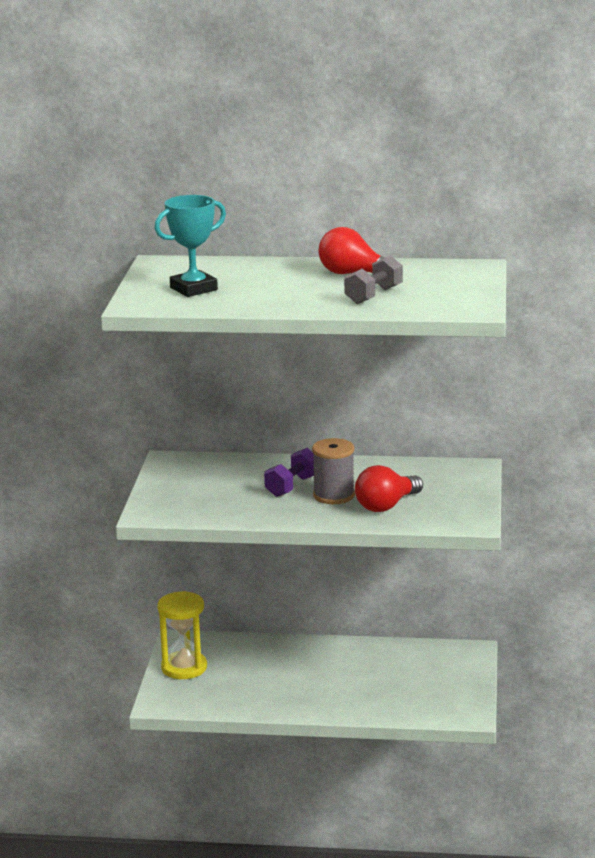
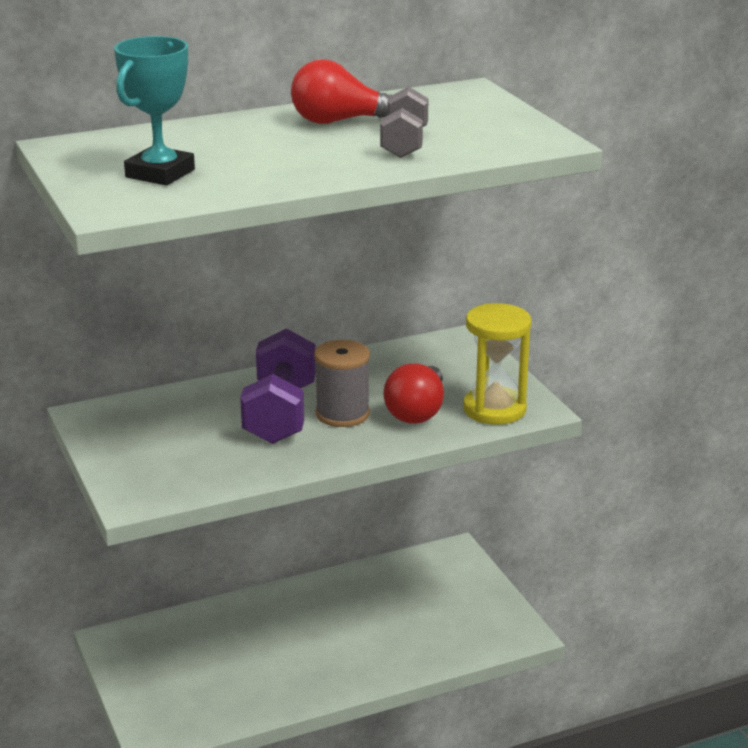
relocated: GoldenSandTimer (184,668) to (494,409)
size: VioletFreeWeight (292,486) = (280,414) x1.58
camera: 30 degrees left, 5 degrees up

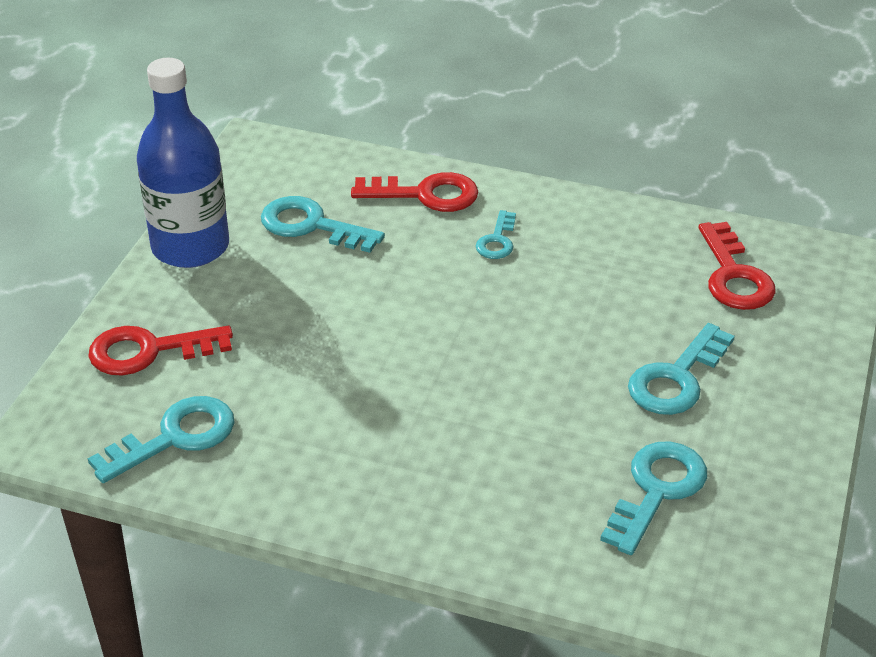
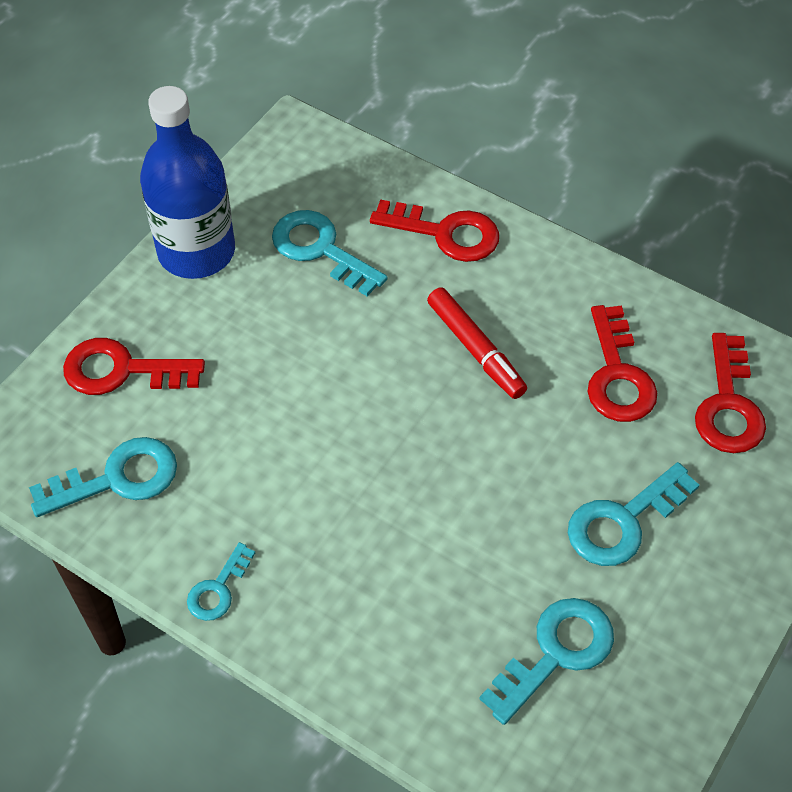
appeared: ScarletFeltPen (476,349); ScarletLatchkey (617,375)
relocated: TealLatchkey (497,240) to (218,589)
camera: 15 degrees right, 15 degrees up

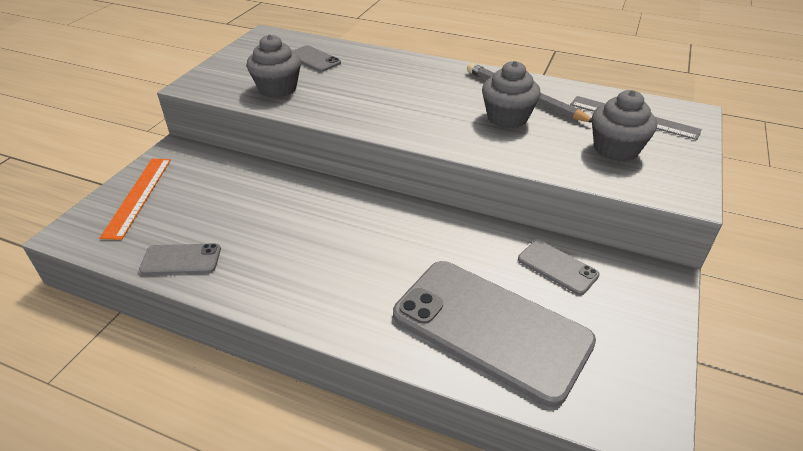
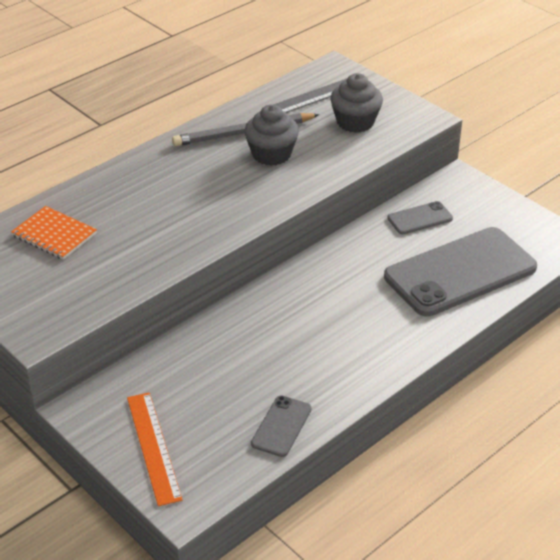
missing: GreyFairyCake (277,88)
exchanged: GreyPhone (314,59) to OrangeColouredExerciseBook (54,234)
spun: OrangeColouredStraightedge (138,196) = (153,447) 45 degrees clockwise
camera: 65 degrees left, 0 degrees up

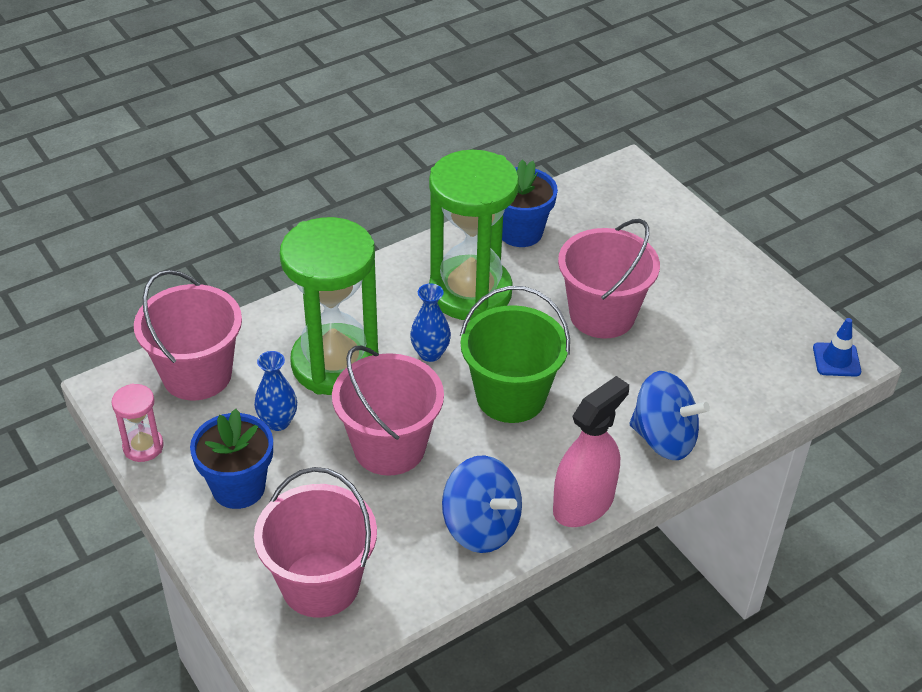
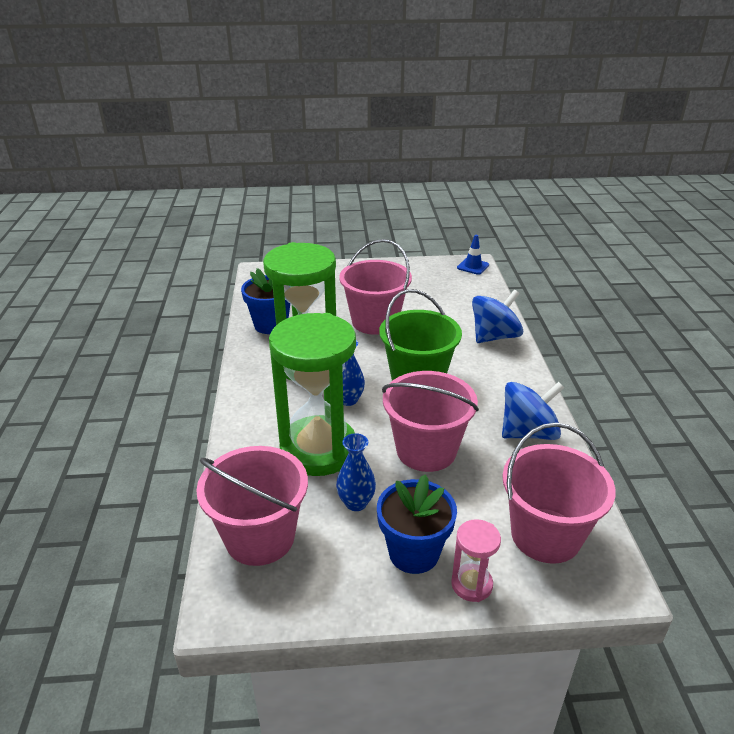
missing: RosePinkSprayer (583,504)
relocated: RosePinkSandTimer (143,447) to (471,584)
camera: 60 degrees left, 10 degrees down

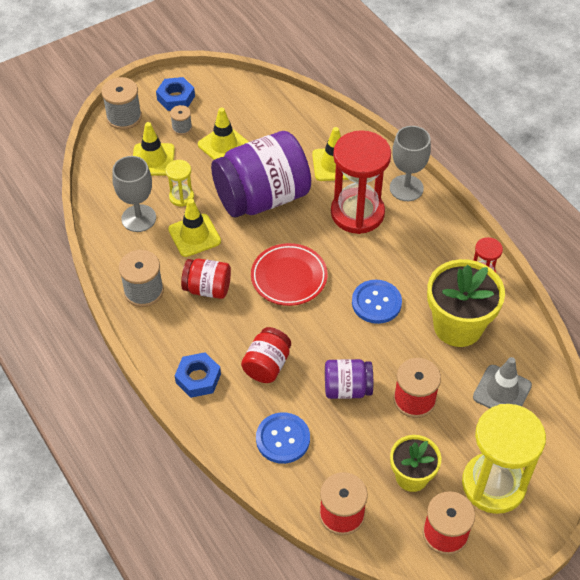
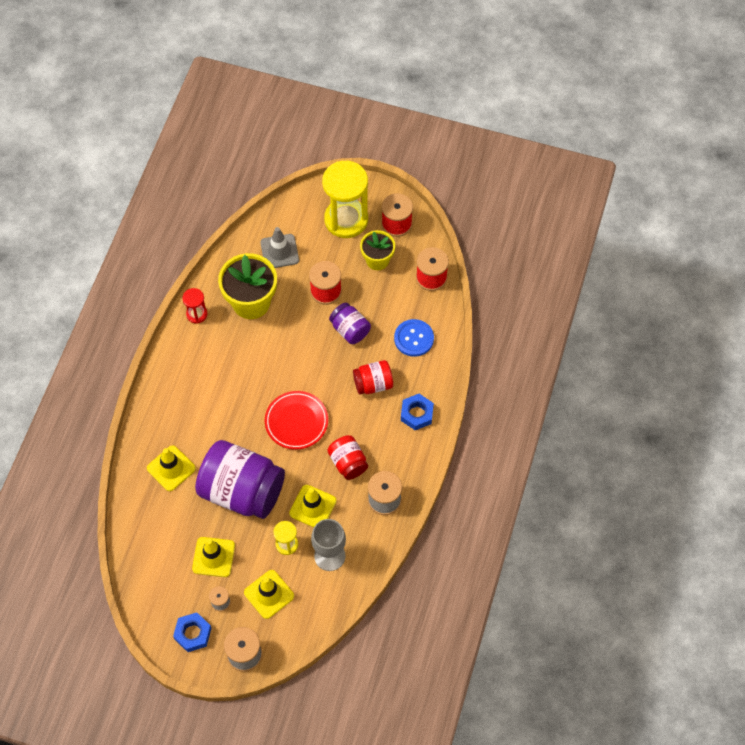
missing: ScarletSandTimer (357,213); CobaltShirtButton (376,303); GreyGoblet (406,188)
camera: 130 degrees left, 10 degrees up

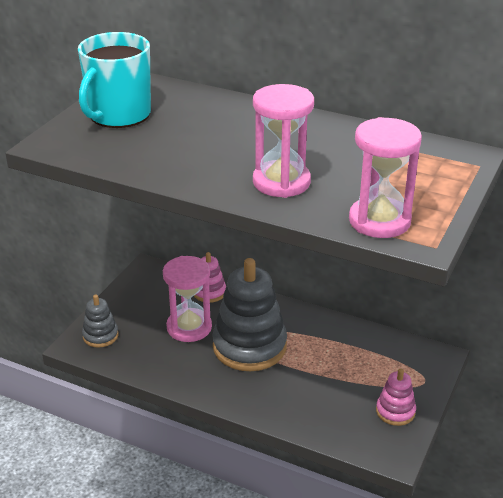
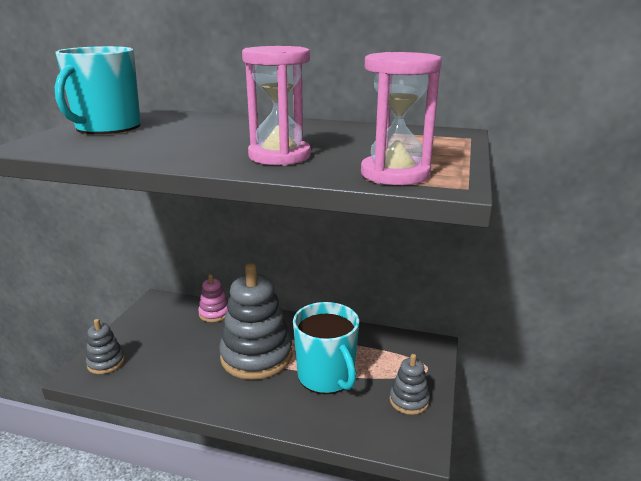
missing: RosePinkSandTimer (189,327)
appeared: TealMug (326,376)
colour: RosePinkStackingToy (395,411) to GreyStackingToy (409,400)
camera: 10 degrees left, 10 degrees down

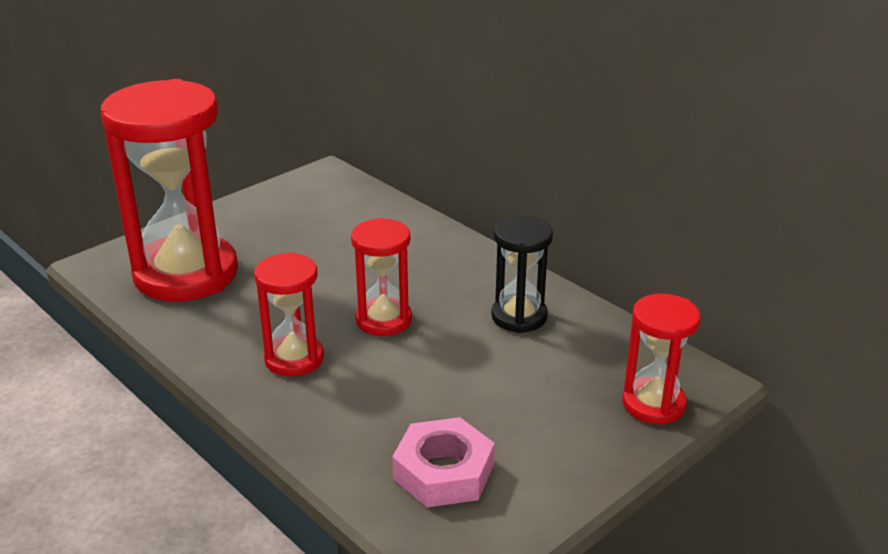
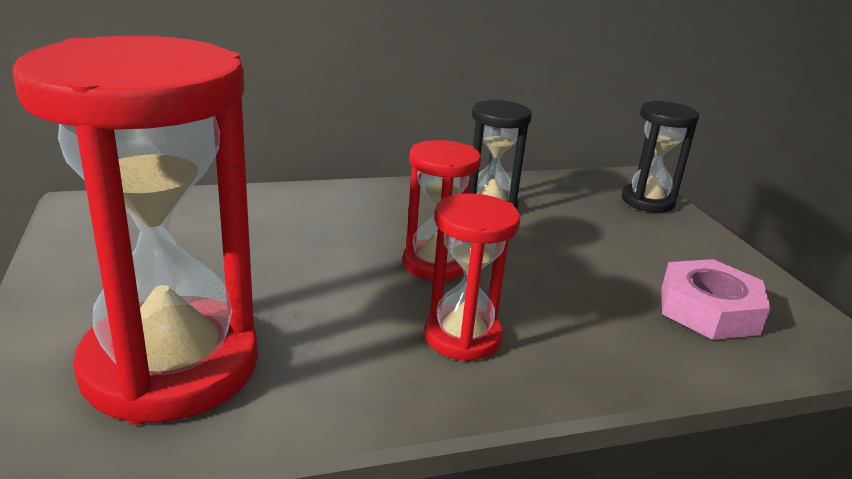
colour: ScarletSandTimer (653,404) to BlackSandTimer (647,201)
camera: 65 degrees left, 5 degrees down

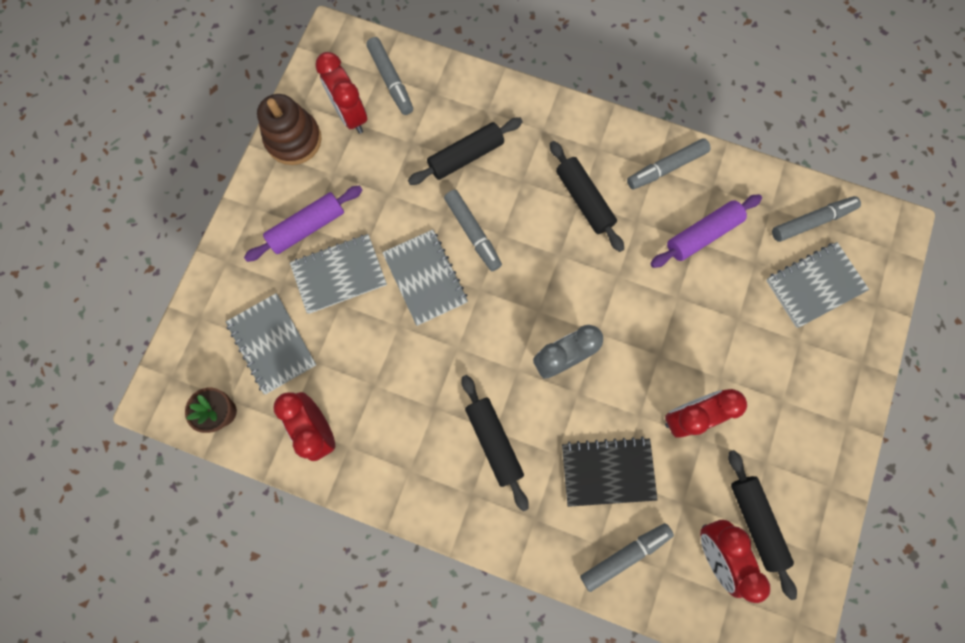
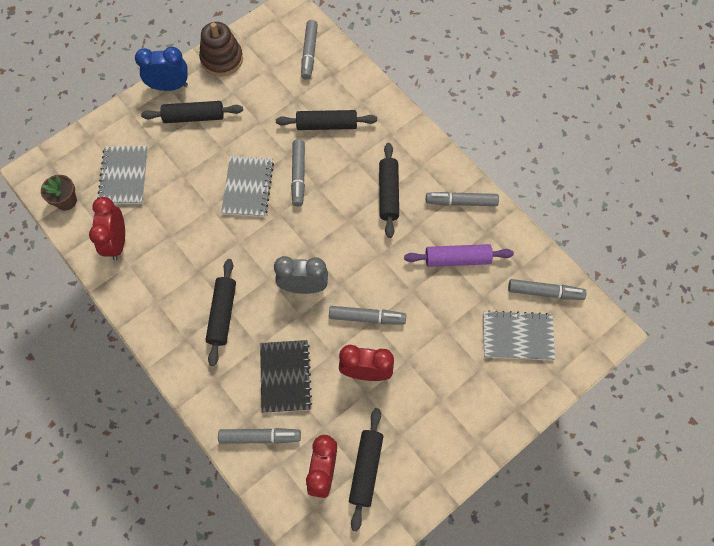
missing: GreyExerciseBook (339,274); ScarletAlarmClock (350,115)
appeared: CobaltAlarmClock (169,86); GreyFeltPen (367,318)
colour: VioletRollingPin (307,227) to BlackRollingPin (194,117)
spun: BlackExerciseBook (607,471) = (285,377) 60 degrees clockwise
camera: 30 degrees right, 10 degrees down

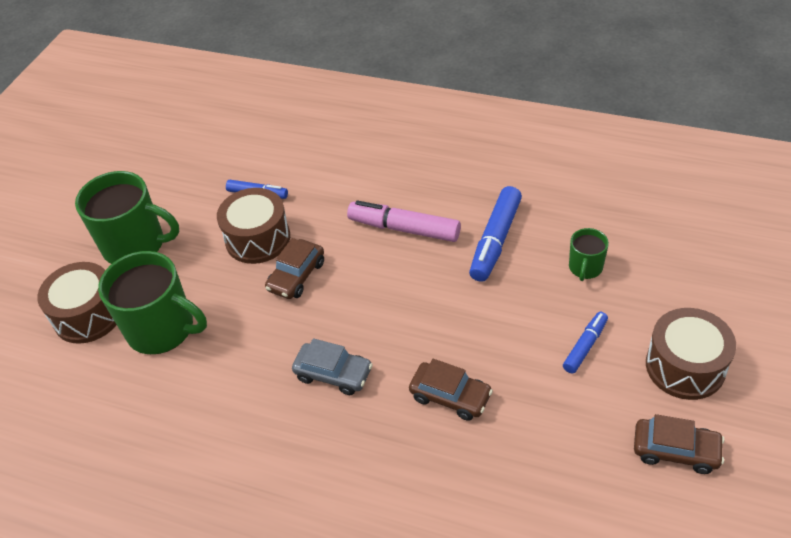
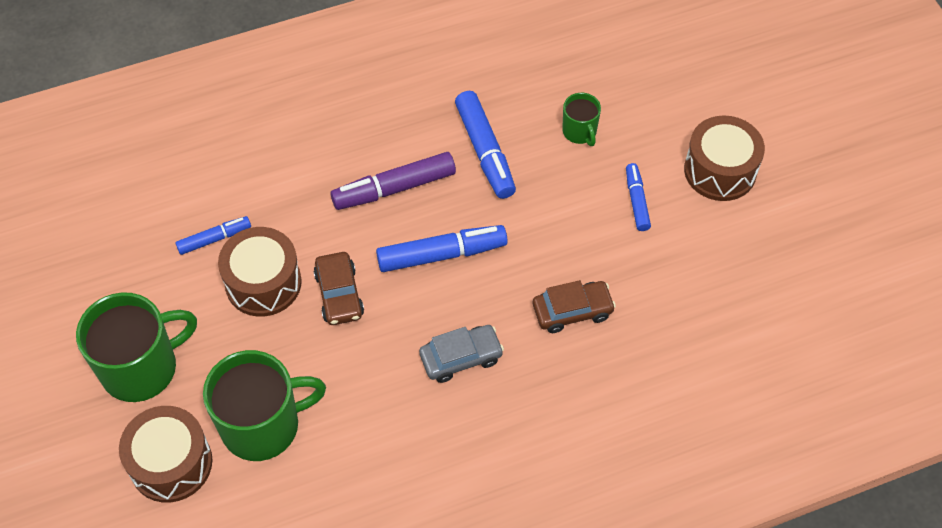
missing: BrownToyCar (675,450)
appeared: CobaltFeltPen (442,255)
colour: RosePinkFeltPen (404,229) to VioletFeltPen (394,188)
camera: 45 degrees left, 10 degrees up

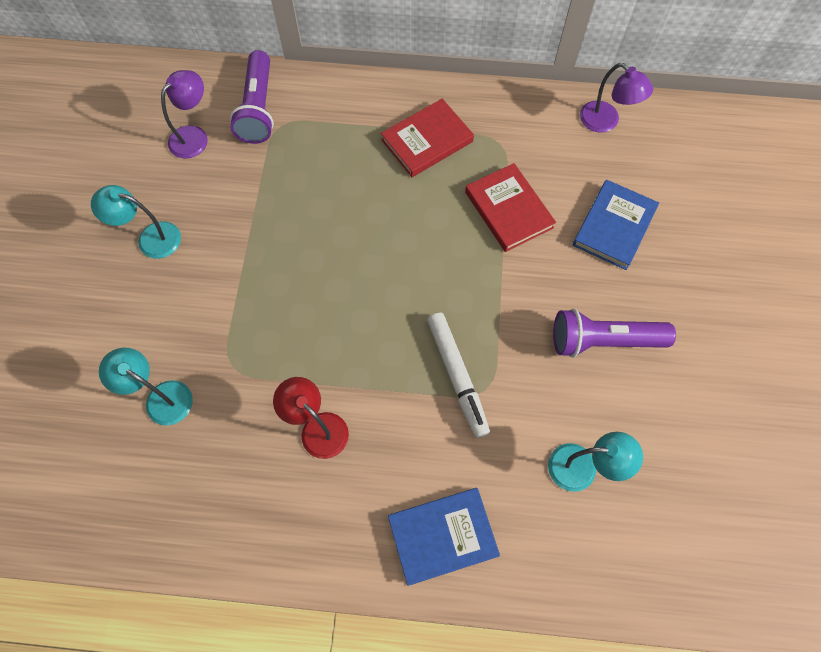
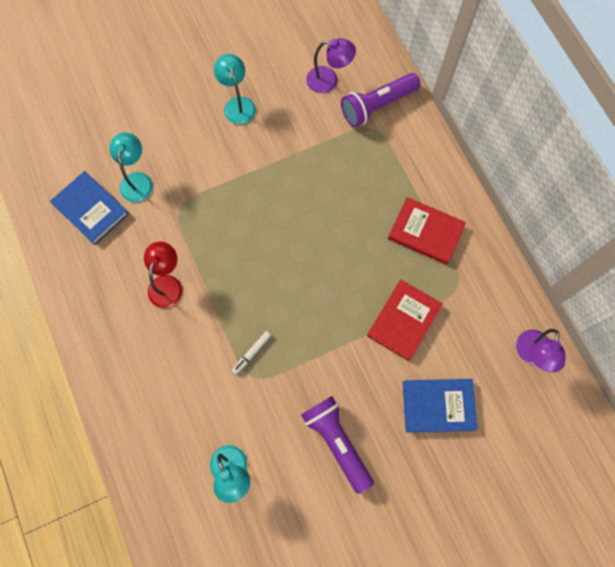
relocated: CobaltHardback (442,536) to (91,209)
size: WhiteFeltPen (457,376) = (251,353) x0.52
camera: 60 degrees right, 5 degrees up

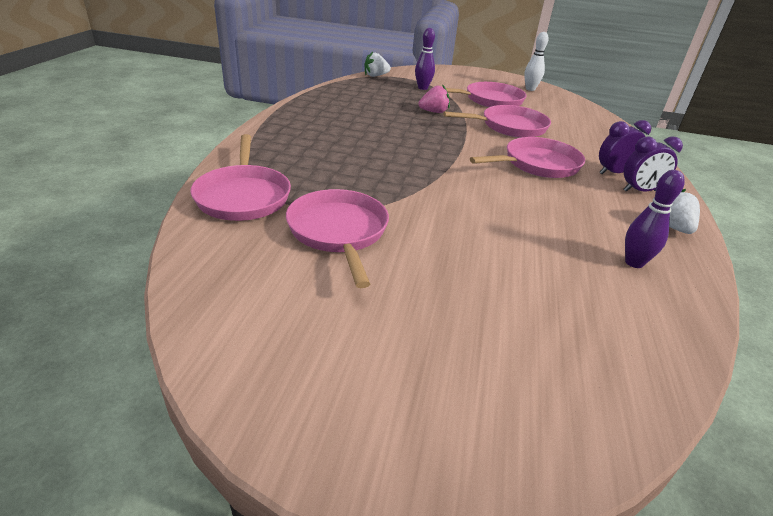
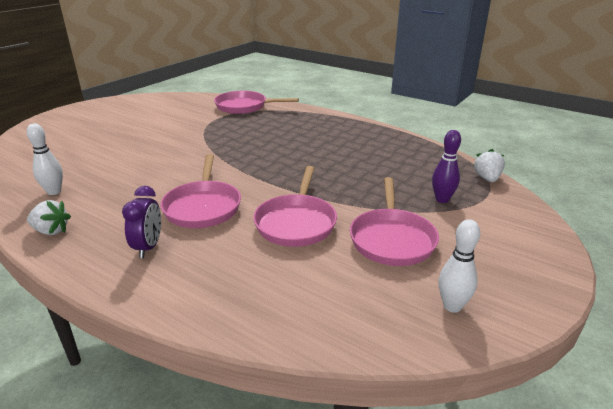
missing: RosePinkFryingPan (339,232); RosePinkBerry (434,112); VioletAlarmClock (640,191)
colour: VioletSkittle (634,263) to WhiteSkittle (54,192)
camera: 115 degrees right, 5 degrees down

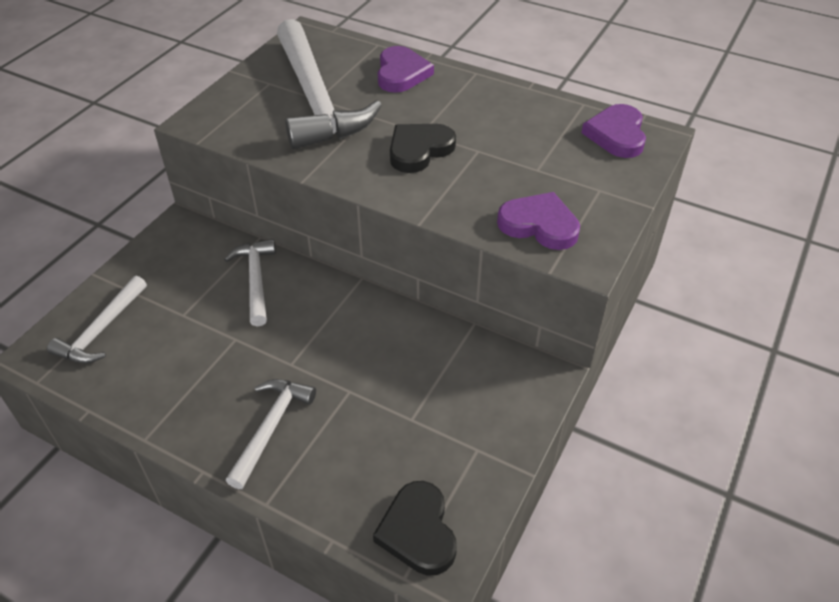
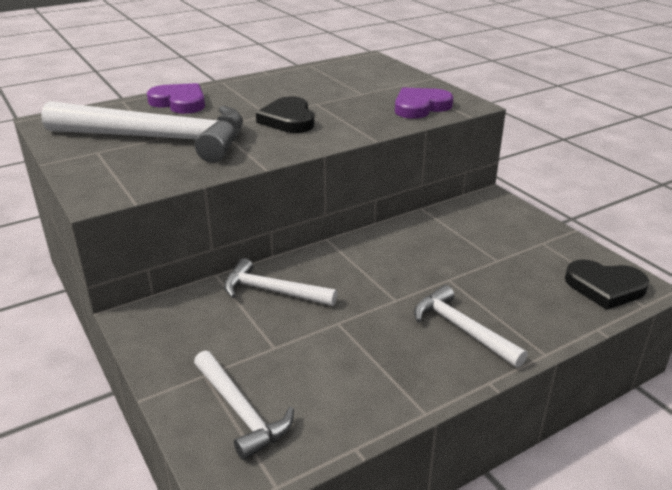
missing: VioletLoveHeart (616,135)
camera: 60 degrees left, 15 degrees down

